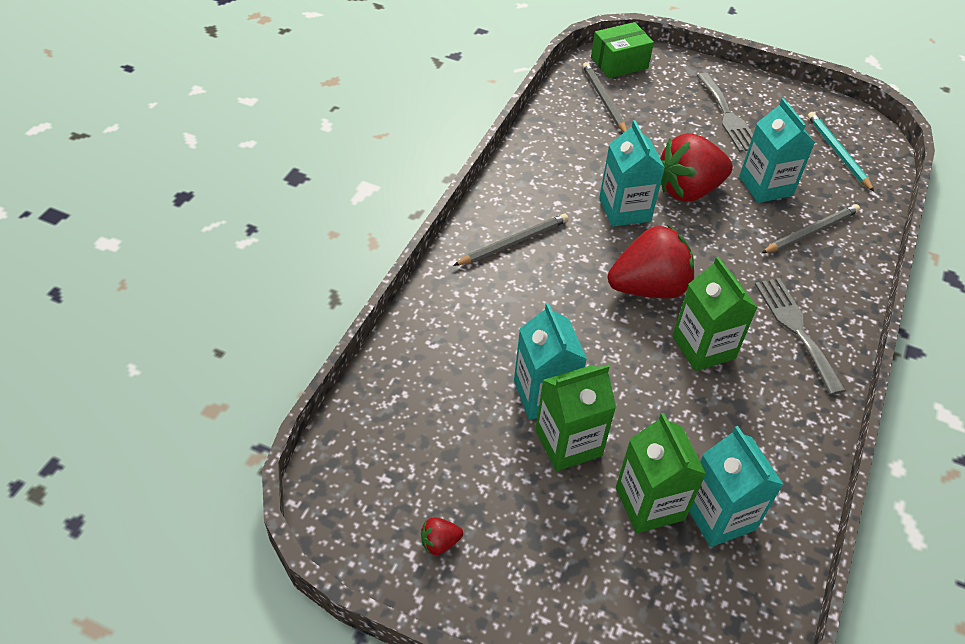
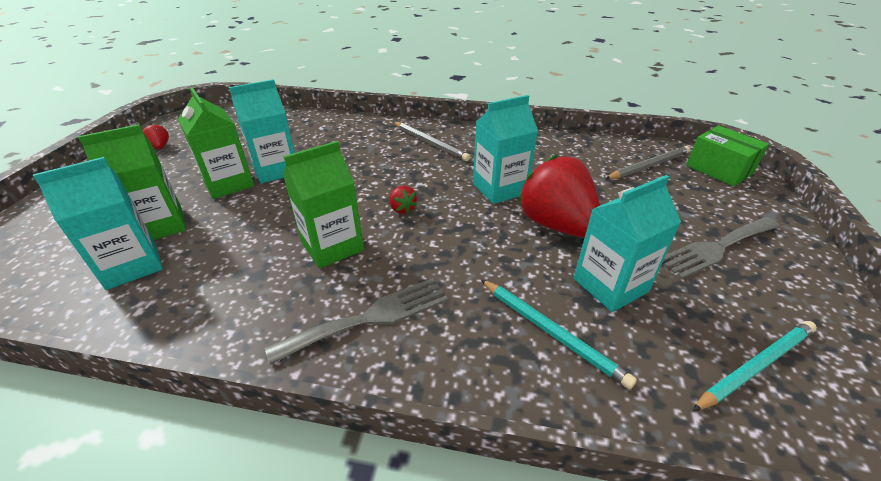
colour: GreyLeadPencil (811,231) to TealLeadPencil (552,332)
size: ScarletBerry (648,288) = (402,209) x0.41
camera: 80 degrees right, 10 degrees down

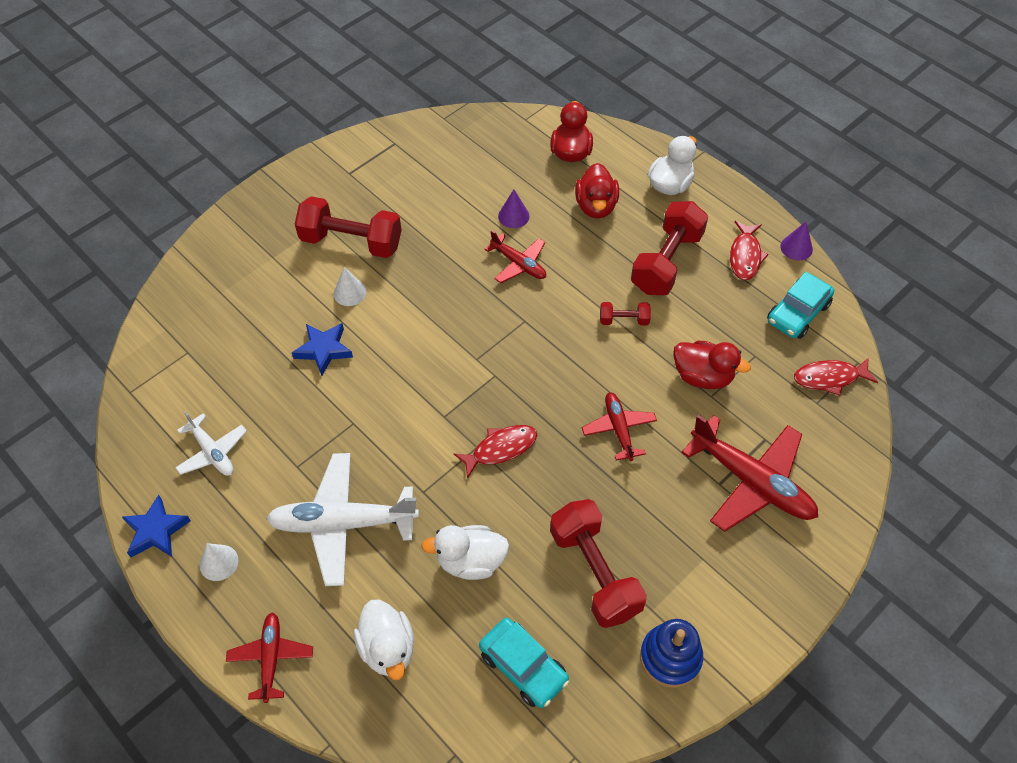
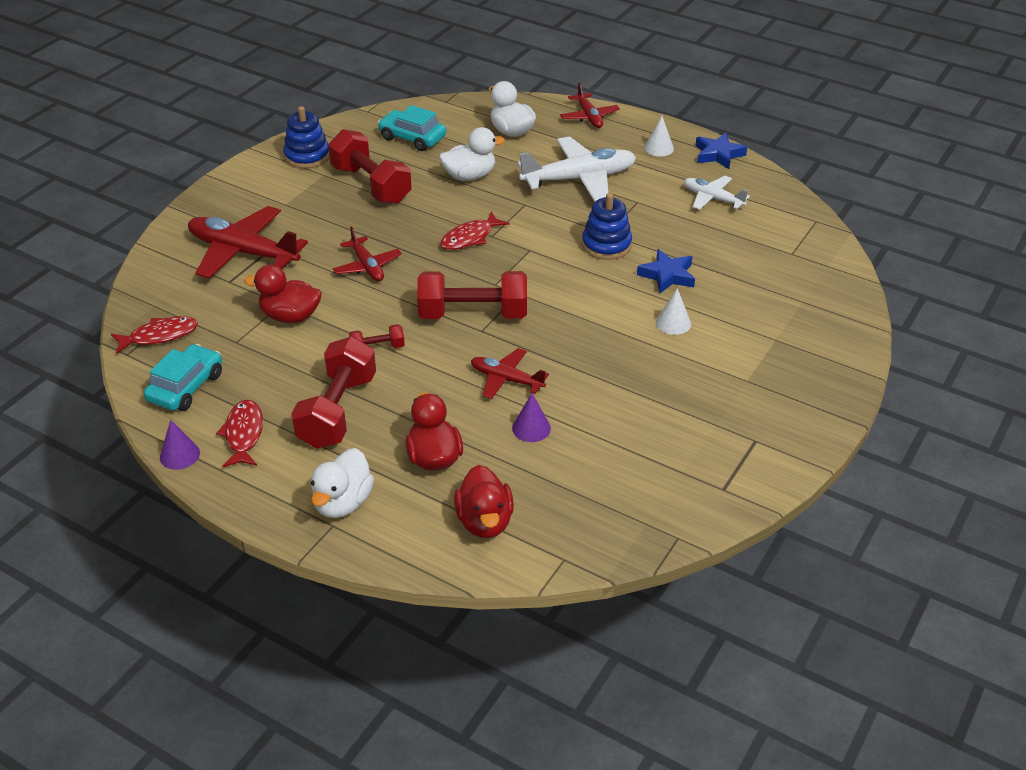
appeared: CobaltStackingToy (606,245)
relocated: ScarletFreeWeight (351,242) to (473,314)
camera: 165 degrees right, 15 degrees down

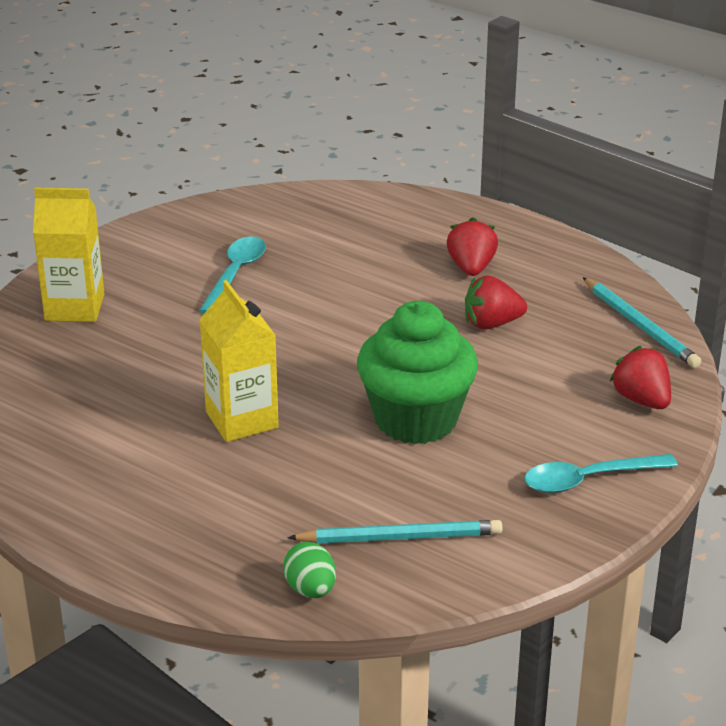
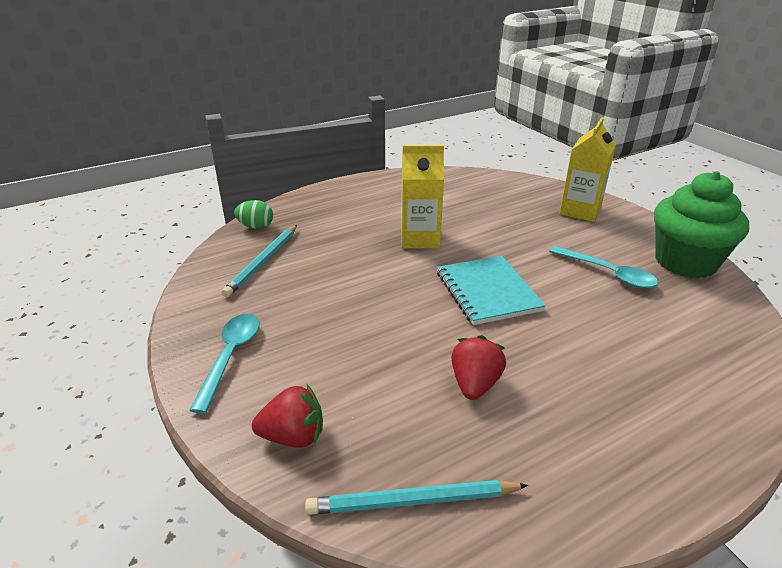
missing: ScarletBerry (471,268)
appeared: TealExerciseBook (487,291)
relocated: GreenFairyCake (416,419) to (685,262)
camera: 115 degrees right, 0 degrees up

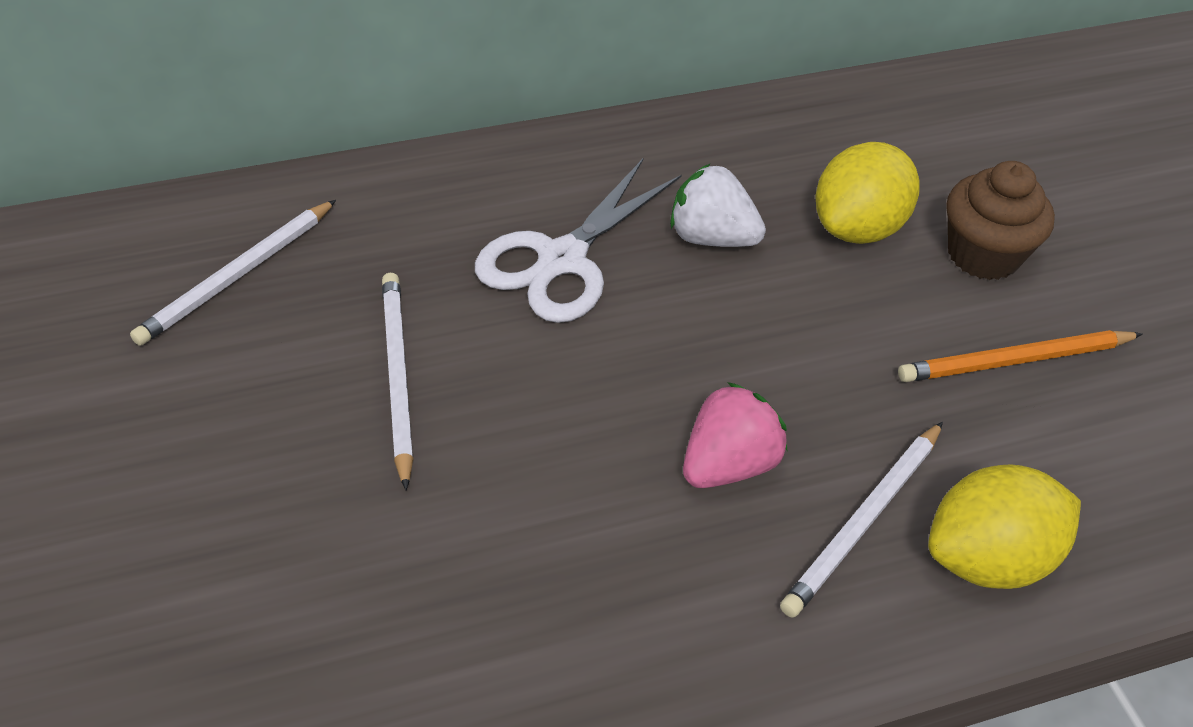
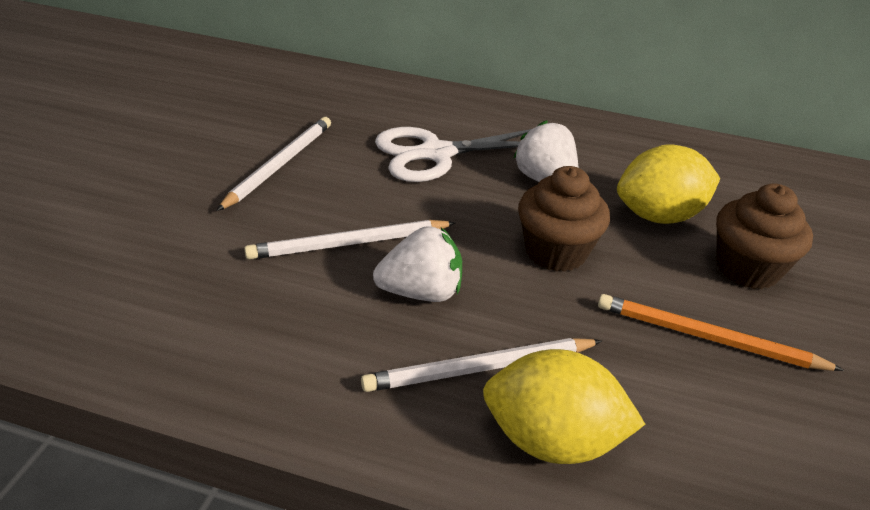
appeared: BrownFairyCake (556,251)
relocated: WhiteLeadPencil (237,276) to (349,244)
colour: RosePinkBerry (728,464) to WhiteBerry (421,292)
camera: 35 degrees right, 10 degrees down

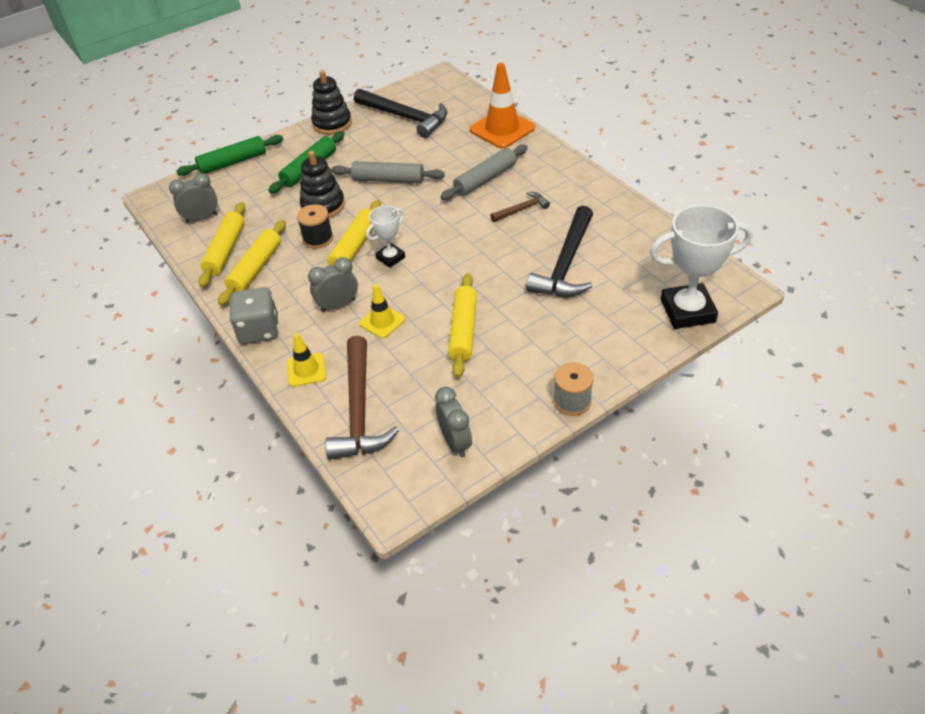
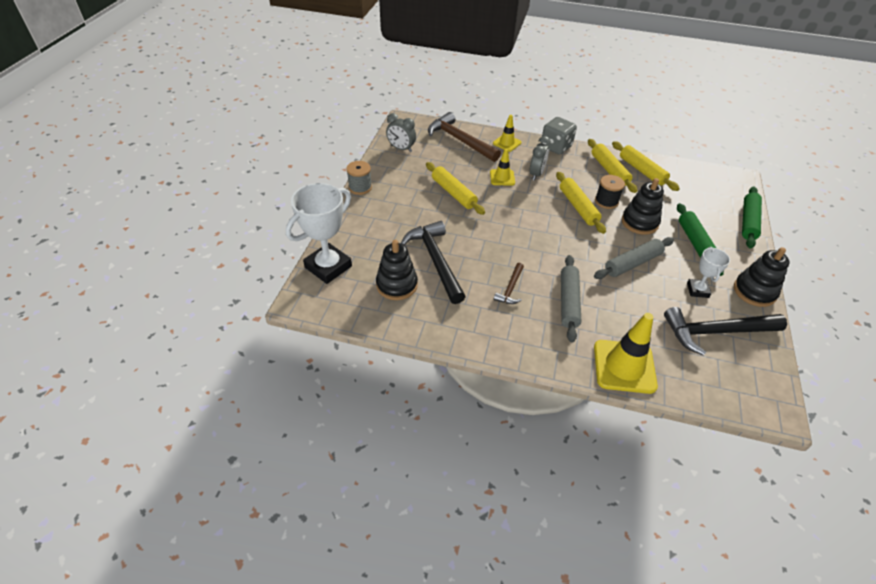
missing: GreyAlarmClock (202,218)
appeared: BlackStackingToy (397,285)
relocated: WhiteAwardCup (390,258) to (697,290)
colour: OrangeColouredSafetyCone (502,129) to GoldenSafetyCone (624,366)
camera: 135 degrees right, 0 degrees up

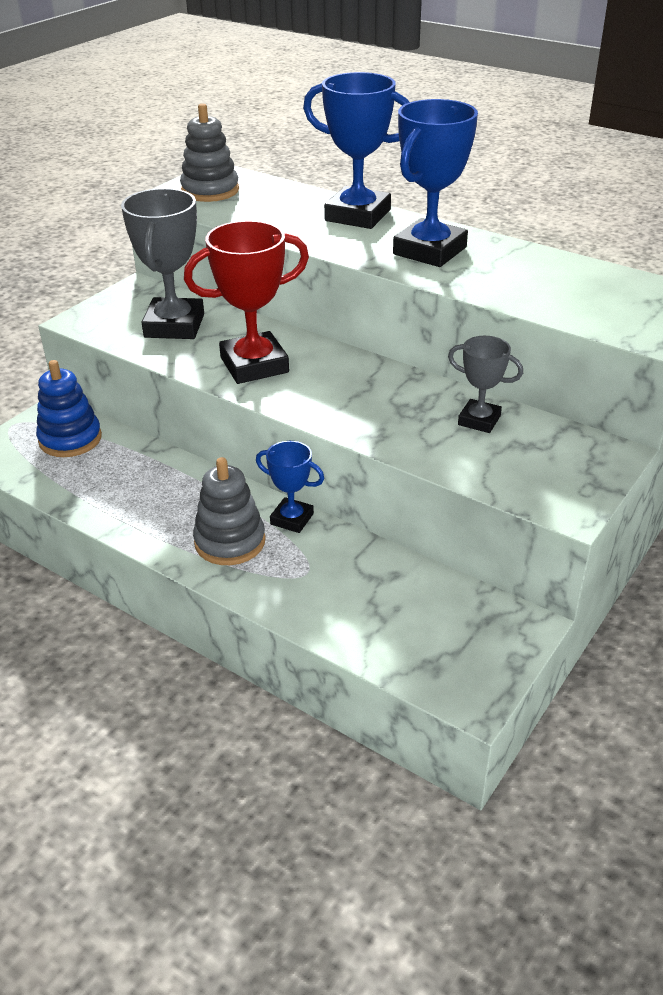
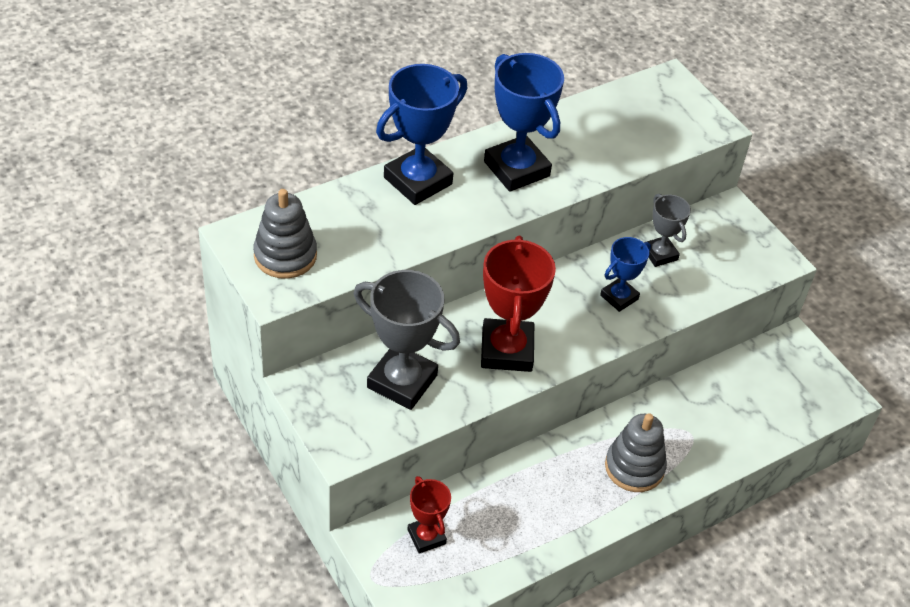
relocated: CobaltAwardCup (292,519) to (619,297)
exchanged: CobaltStackingToy (70,439) to ScarletAwardCup (426,537)
spun: GreyAwardCup (479,420) = (660,254) 75 degrees counterclockwise
camera: 70 degrees left, 10 degrees up

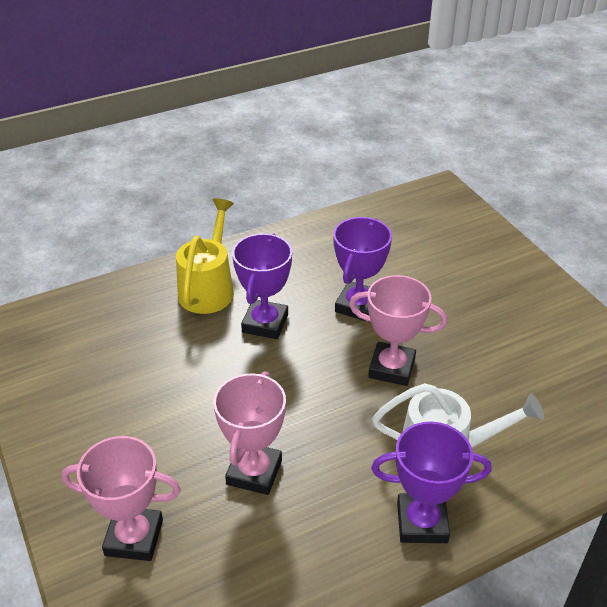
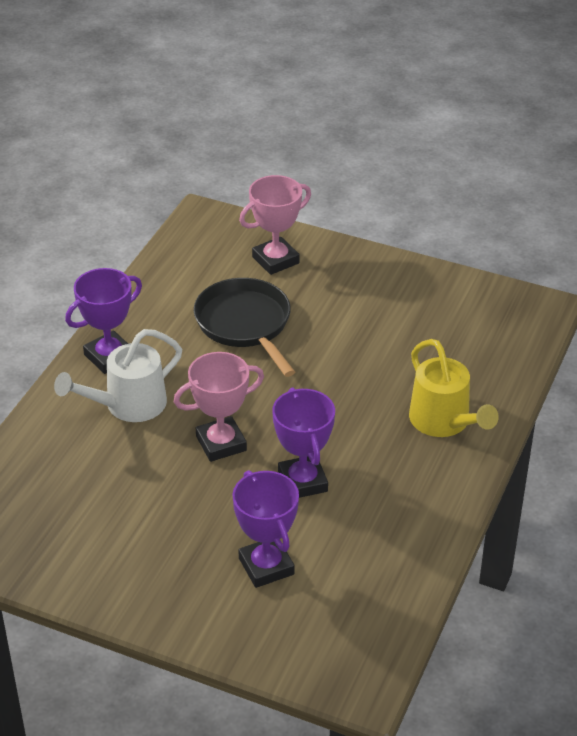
relocated: VioletAwardCup (265,323) to (266,566)
exchanged: RosePinkAwardCup (254,472) to BlackFryingPan (245,324)
camera: 140 degrees right, 0 degrees up

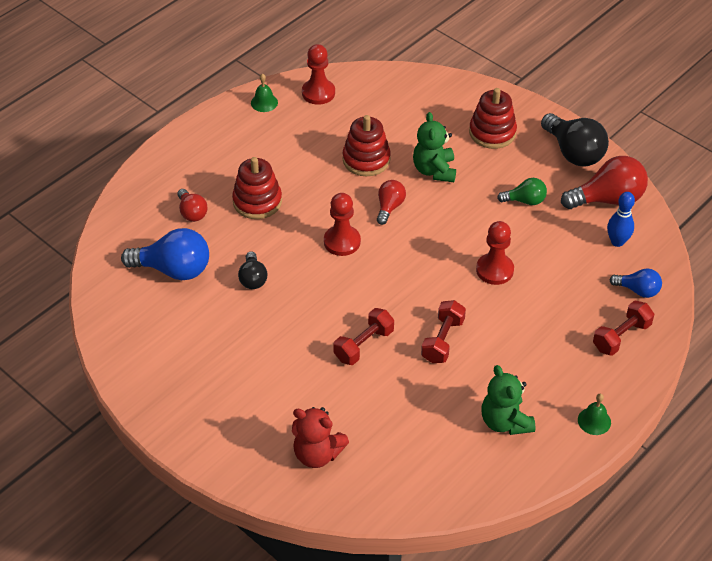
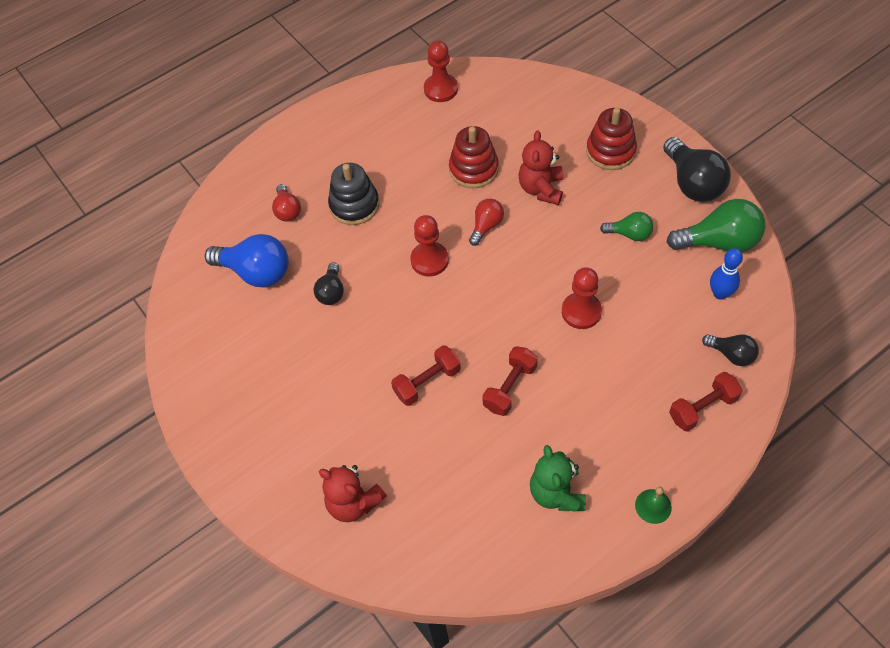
missing: GreenSchoolBell (264,102)
colour: ScarletStackingToy (257,201) to BlackStackingToy (354,205); GreenTeddyBear (434,170) to ScarletTeddyBear (541,189); ScarletLightBulb (608,199) to GreenLightBulb (719,242); CobaltLightBulb (638,290) to BlackLightBulb (731,354)
camera: 15 degrees right, 10 degrees up

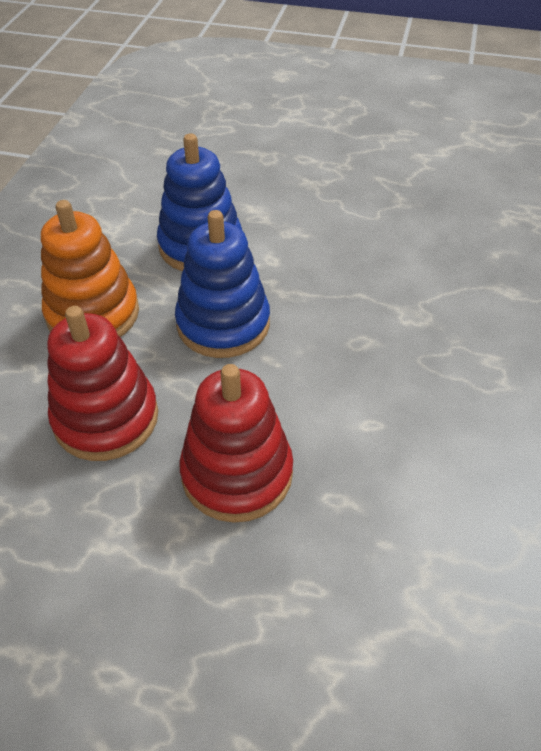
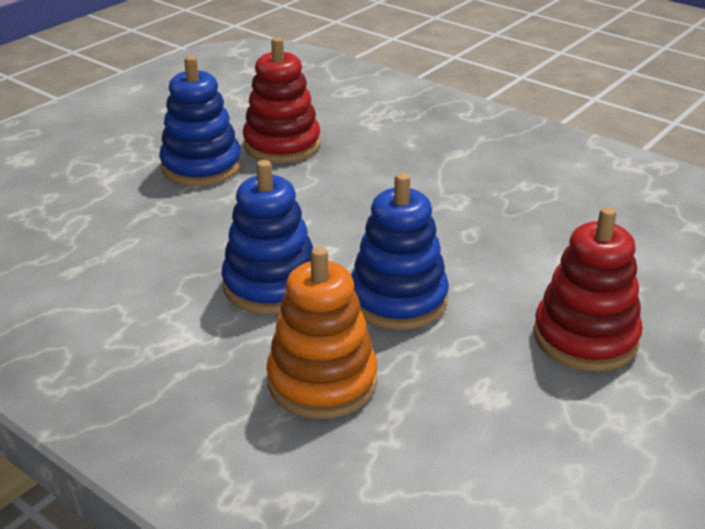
appeared: CobaltStackingToy (201,166)
relocated: ScarletStackingToy (106,418) to (282,145)
camera: 65 degrees left, 15 degrees down

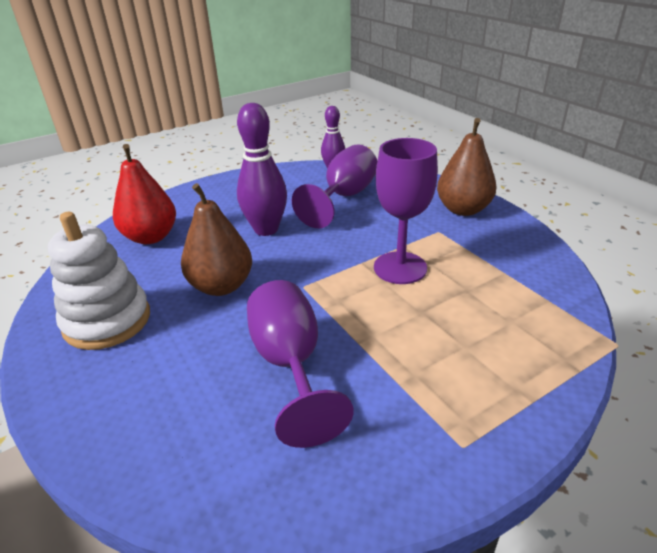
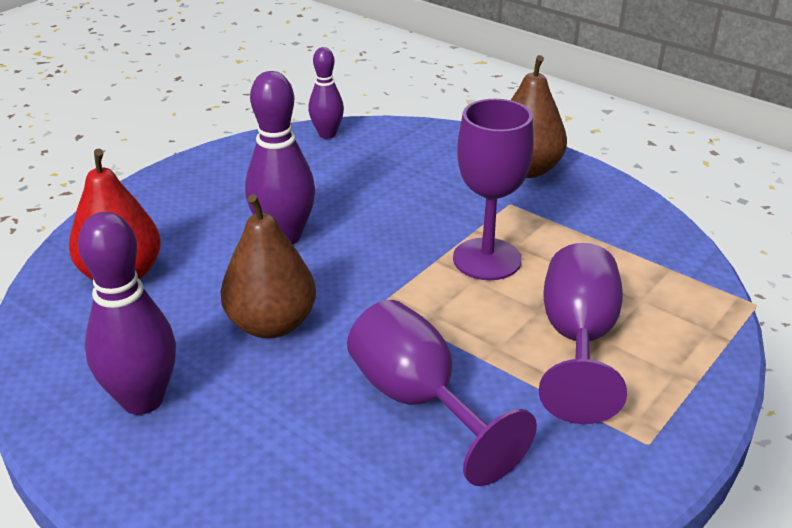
relocated: VioletGoblet (344,197) to (578,341)
exchanged: WhiteStackingToy (107,321) to VioletSkittle (142,400)
camera: 20 degrees left, 0 degrees up

